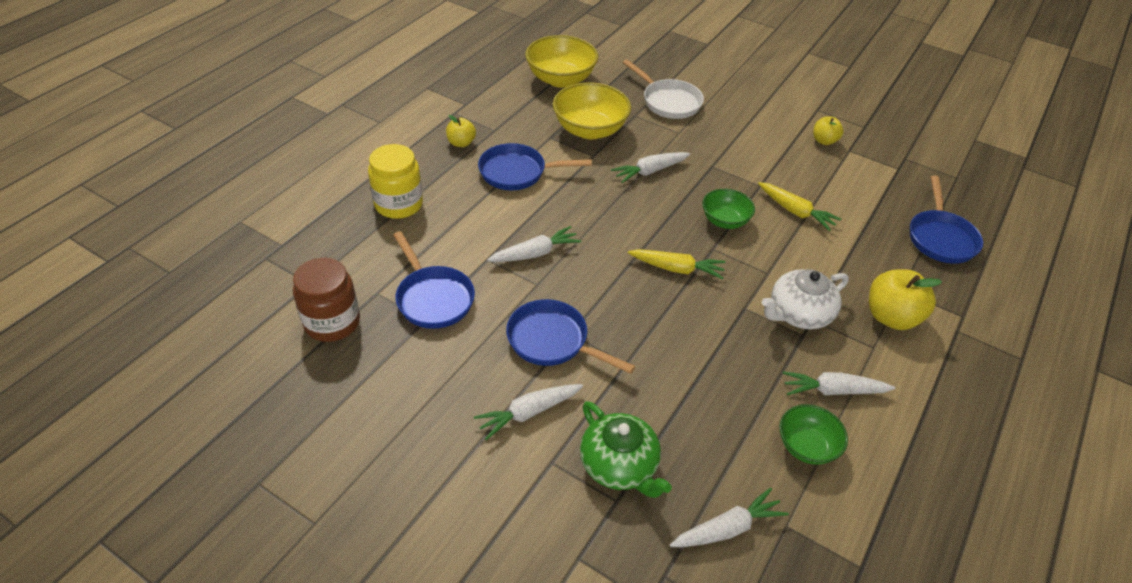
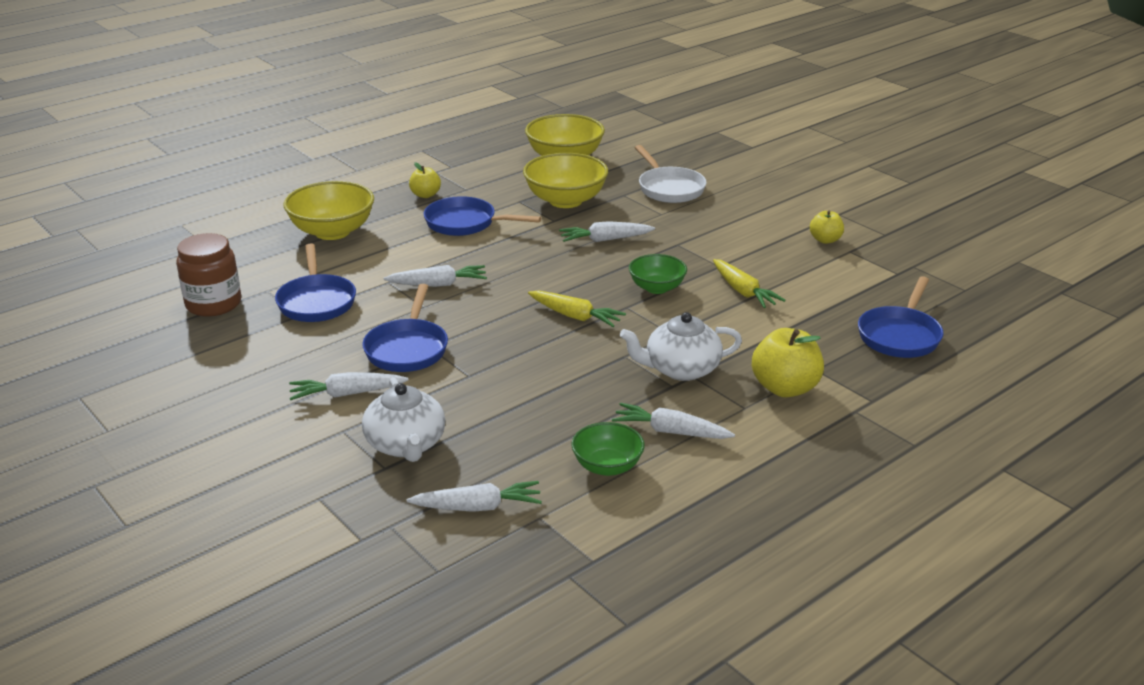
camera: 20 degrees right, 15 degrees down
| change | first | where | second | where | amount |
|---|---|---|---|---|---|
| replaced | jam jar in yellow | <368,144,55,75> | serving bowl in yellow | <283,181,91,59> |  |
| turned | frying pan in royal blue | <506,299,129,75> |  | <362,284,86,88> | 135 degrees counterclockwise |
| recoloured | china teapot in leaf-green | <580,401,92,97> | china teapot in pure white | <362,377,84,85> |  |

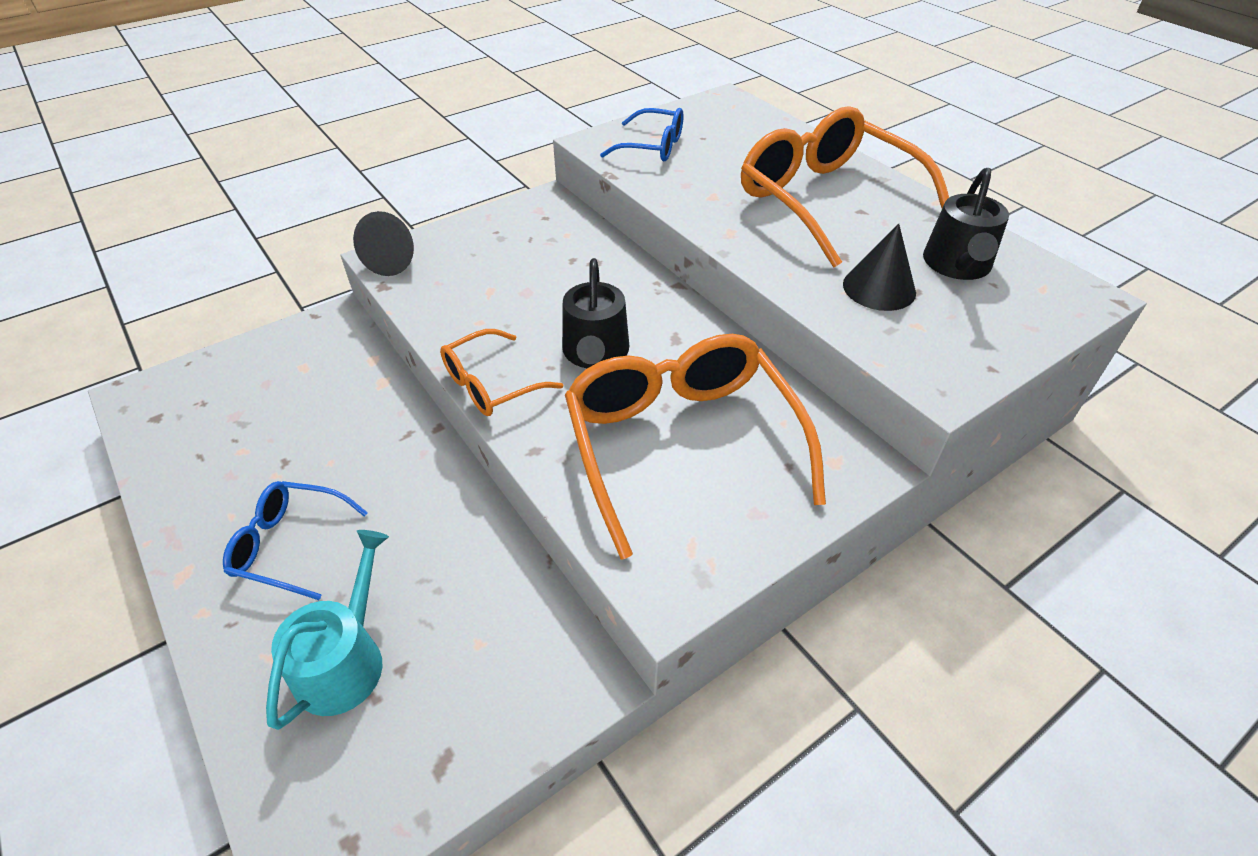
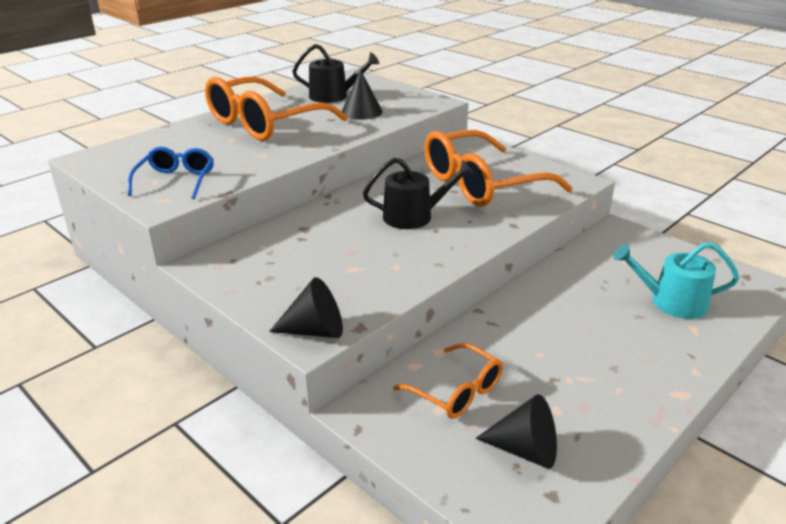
camera: 100 degrees left, 15 degrees down
| change | first | where | second | where | amount |
|---|---|---|---|---|---|
| moved | eyeglasses in orange | <440,329,123,87> |  | <393,343,110,76> |  |
| added |  |  | cone shape in jet-black | <475,394,82,75> |  |
| removed | eyeglasses in royal blue | <223,481,145,119> |  |  |  |

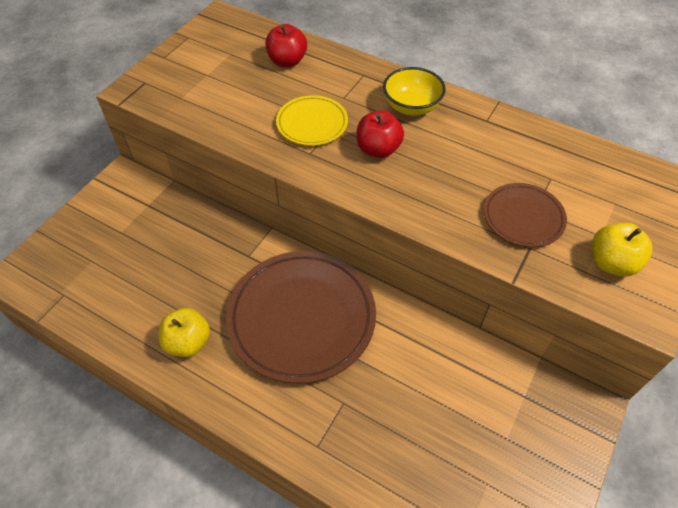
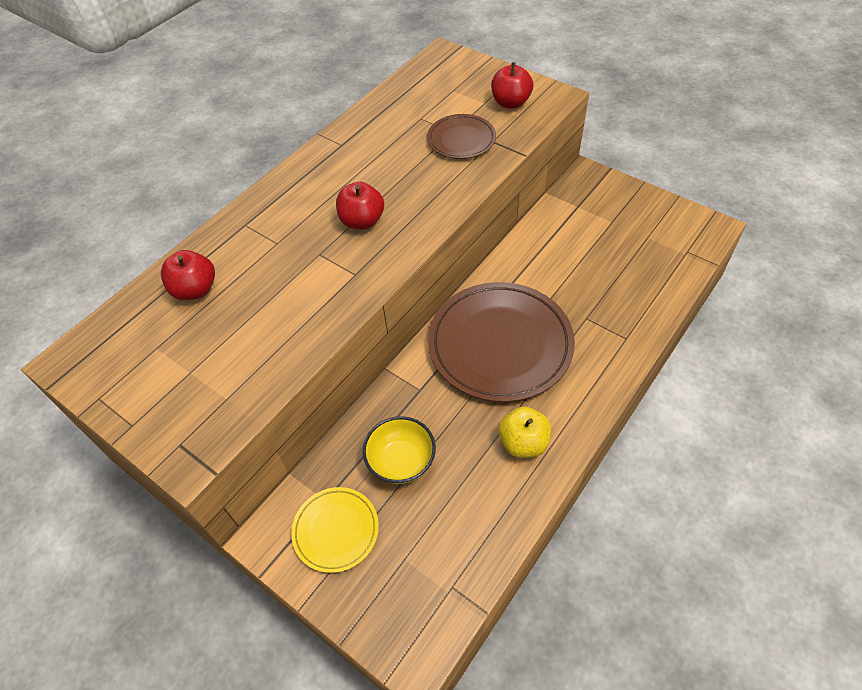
camera: 80 degrees left, 0 degrees up
| change | first | where | second | where | amount |
|---|---|---|---|---|---|
| moved | dinner plate in yellow | <276,95,72,51> |  | <291,487,88,86> |  |
| moved | serving bowl in yellow | <383,67,63,49> |  | <362,416,74,68> |  |
| recoloured | apple fruit in yellow | <592,223,60,54> | apple fruit in scarlet | <491,62,42,47> |  |

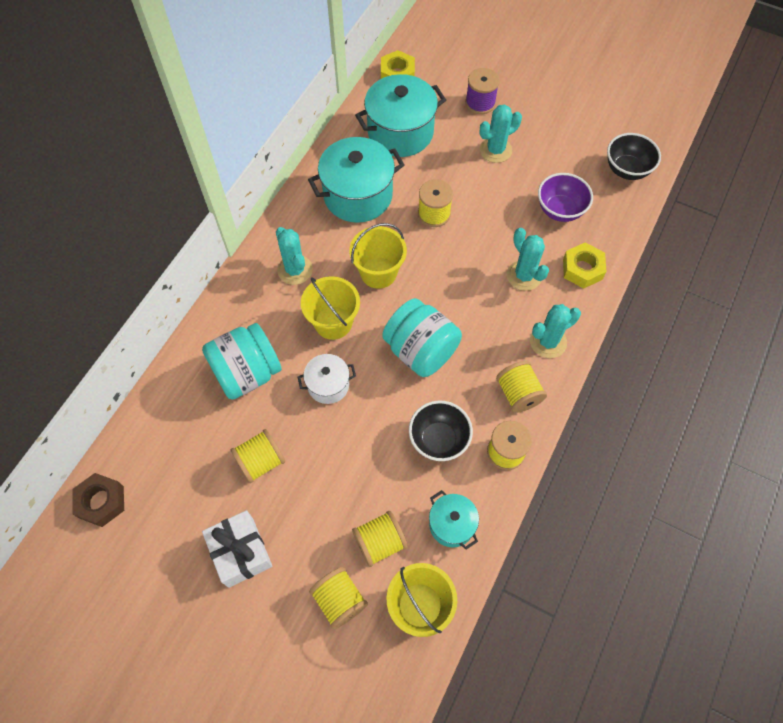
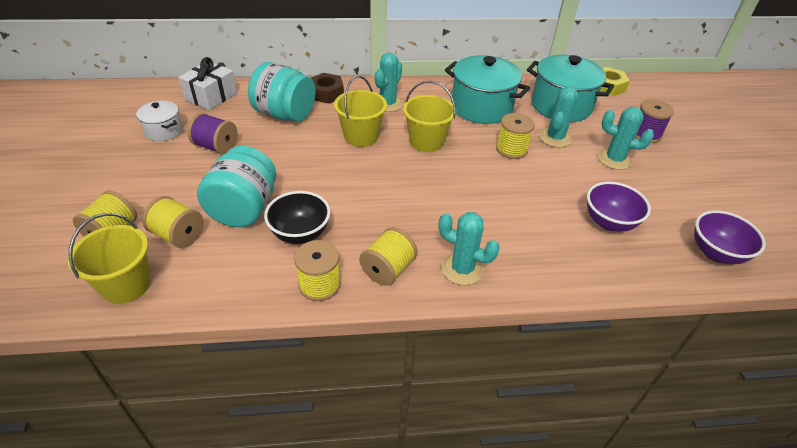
camera: 55 degrees right, 20 degrees down
| change | first | where | second | where | amount |
|---|---|---|---|---|---|
| moved | pot in pure white | <298,354,58,50> |  | <136,101,47,40> |  |
| moved | wrapped gift in pure white | <202,510,70,78> |  | <178,57,60,53> |  |
| recoloured | spool in yellow | <231,429,54,54> | spool in violet | <188,113,49,41> |  |
| moved | jam jar in teal | <382,298,80,79> |  | <197,146,79,81> |  |
| moved | nut in russet | <72,473,52,54> |  | <311,73,33,31> |  |
| moved | cactus in teal | <507,228,42,63> |  | <539,86,39,62> |  |
| recoloured | serving bowl in jet-black | <607,133,54,47> | serving bowl in violet | <694,210,72,54> |  |
| removed | pot in teal | <429,490,50,60> |  |  |  |
| removed | nut in yellow | <563,243,44,45> |  |  |  |

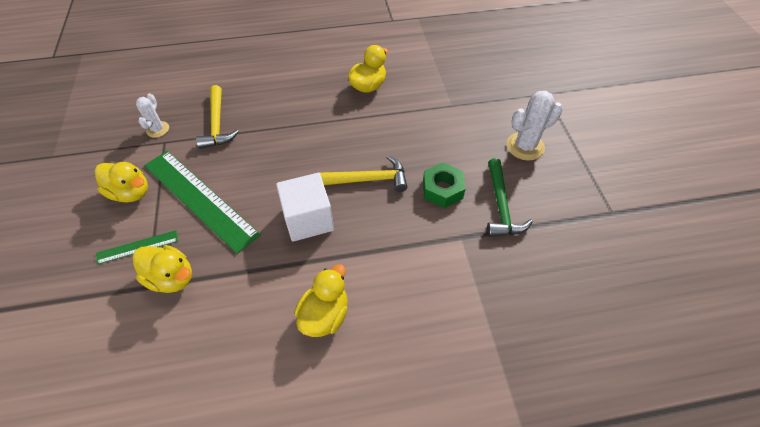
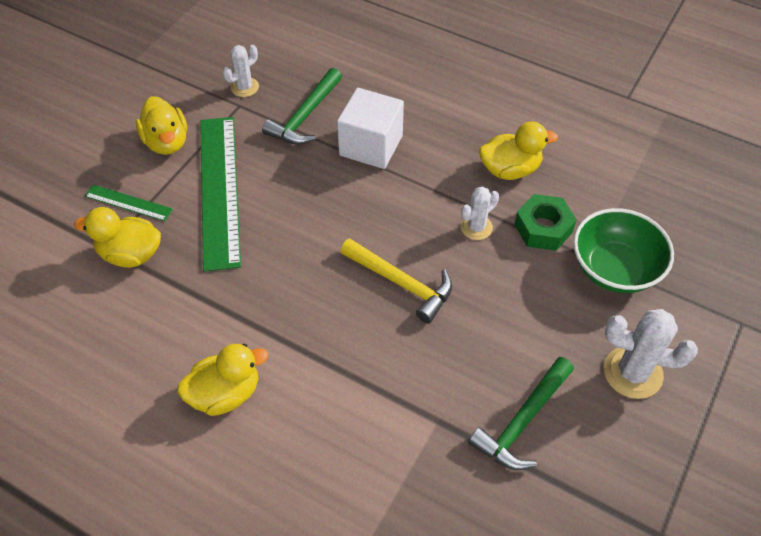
camera: 40 degrees right, 0 degrees up
| change | first | where | second | where | amount |
|---|---|---|---|---|---|
| turned | duck in yellow | <133,245,59,48> |  | <74,207,87,61> | 120 degrees clockwise |
| recoloured | claw hammer in yellow | <196,85,43,64> | claw hammer in leaf-green | <262,68,80,77> |  |
| moved | solid cube in pure white | <276,173,58,69> |  | <337,88,67,81> |  |
| added |  |  | cactus in pure white | <460,187,39,53> |  |
| moved | nut in leaf-green | <423,162,43,46> |  | <514,194,63,57> |  |
| added |  |  | serving bowl in leaf-green | <573,208,101,85> |  |

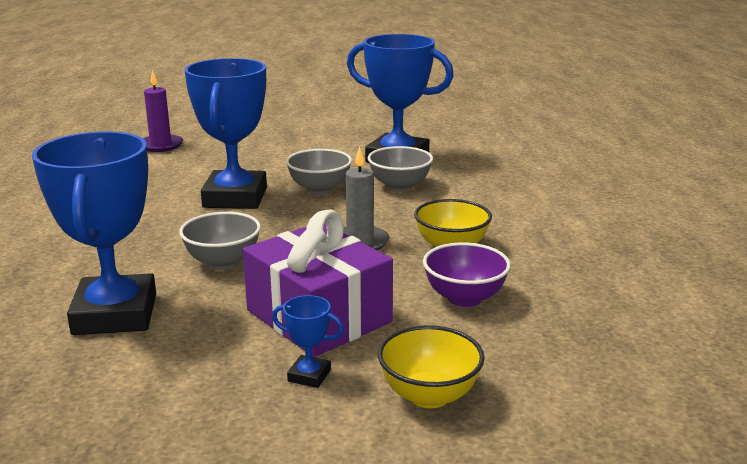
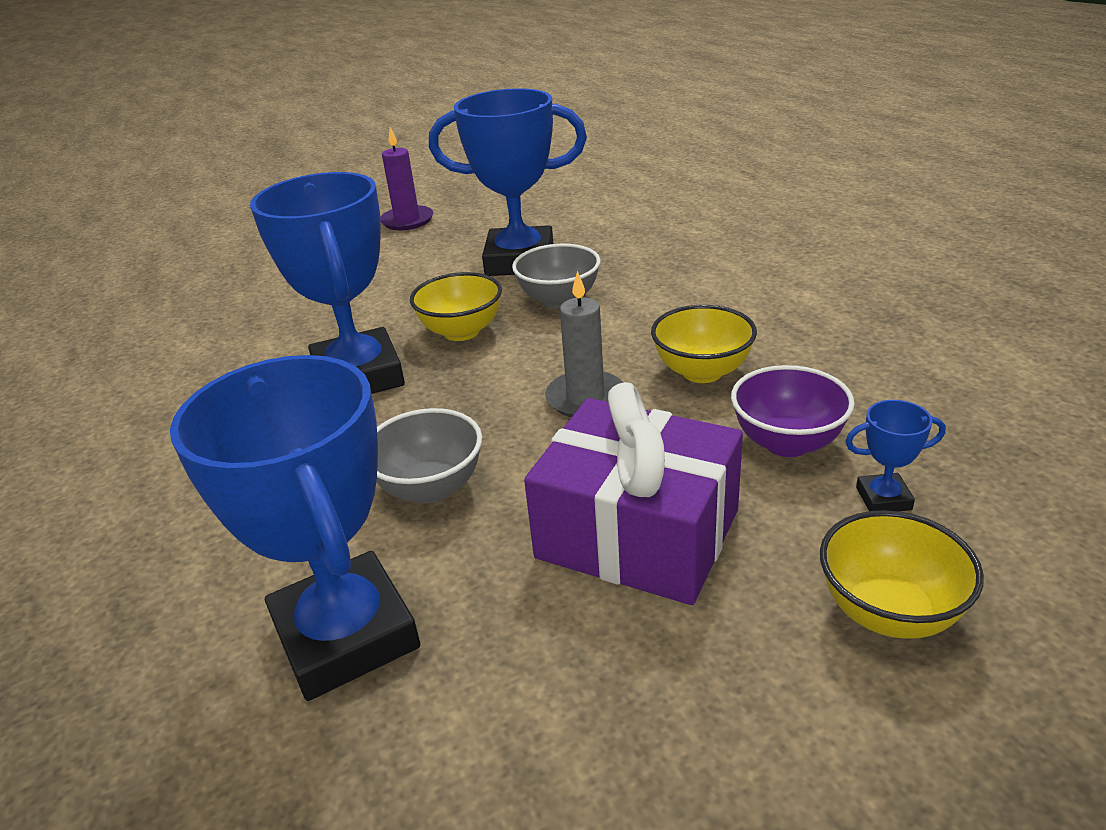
camera: 20 degrees left, 10 degrees up
| change | first | where | second | where | amount |
|---|---|---|---|---|---|
| moved | pillar candle in violet | <143,70,40,82> |  | <380,127,53,103> |  |
| recoloured | serving bowl in grey | <286,149,66,45> | serving bowl in yellow | <410,272,92,69> |  |
| moved | prize cup in royal blue | <272,295,72,93> |  | <845,400,101,111> |  |

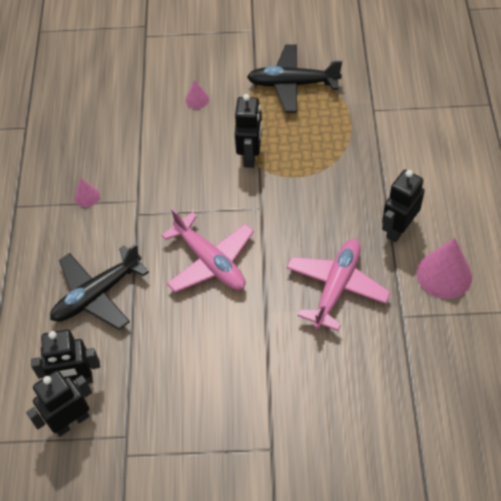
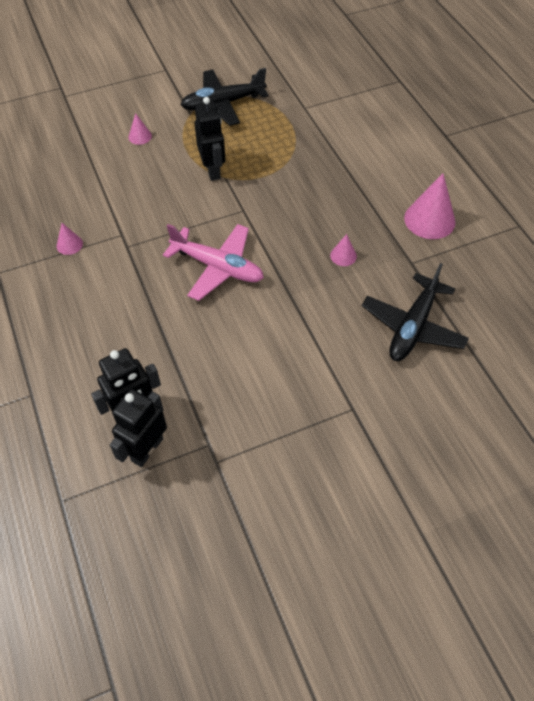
camera: 25 degrees left, 0 degrees up
| change | first | where | second | where | amount |
|---|---|---|---|---|---|
| replaced | plane in rosy | <286,239,105,92> | cone shape in rosy | <330,234,27,32> |  |
| moved | plane in jet-black | <50,243,99,87> |  | <362,263,107,98> |  |
| removed | toy robot in jet-black | <382,170,42,72> |  |  |  |

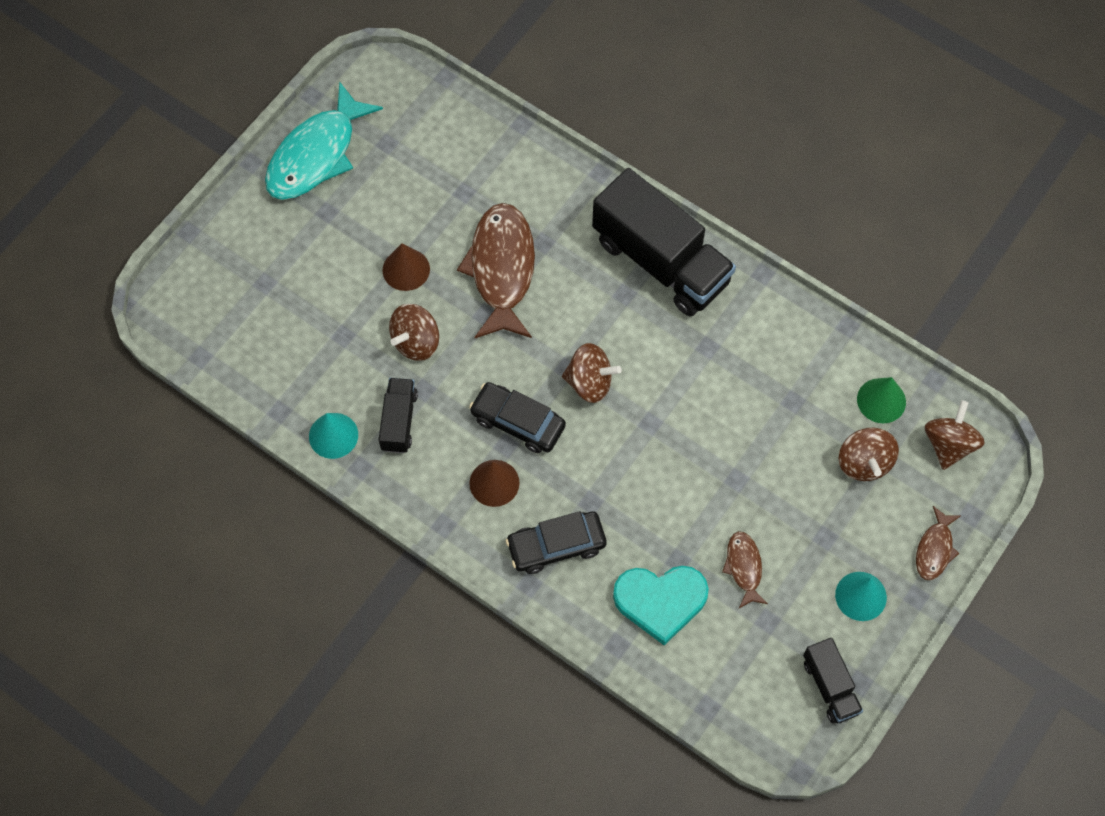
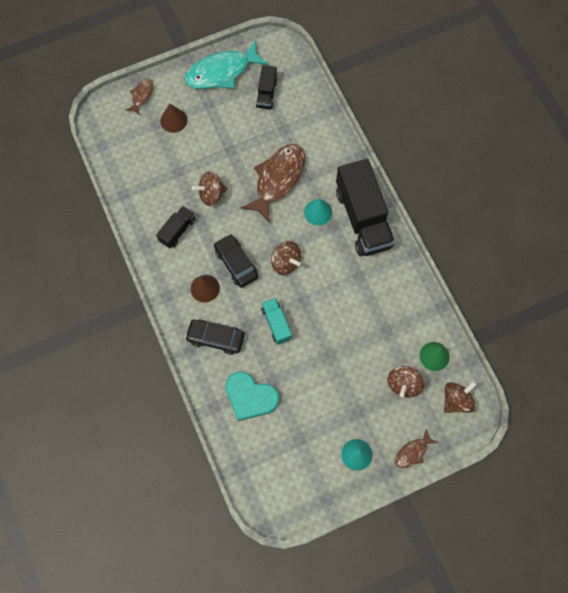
camera: 30 degrees right, 5 degrees up
| change | first | where | second | where | amount |
|---|---|---|---|---|---|
| moved | toy fish in russet | <722,531,46,77> |  | <125,79,28,36> |  |
| moved | cone shape in russet | <383,243,47,48> |  | <160,103,28,30> |  |
| moved | toy truck in jet-black | <803,638,60,85> |  | <256,65,21,44> |  |
| added |  |  | toy truck in teal | <261,298,31,47> |  |
| moved | cone shape in teal | <309,413,49,46> |  | <304,198,28,28> |  |

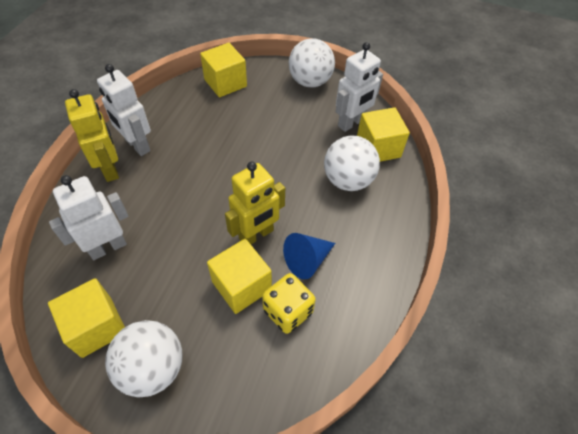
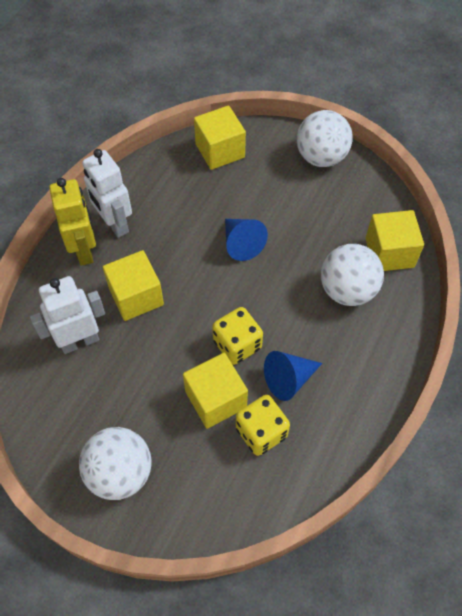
camera: 10 degrees right, 5 degrees up
| change | first | where | second | where | amount |
|---|---|---|---|---|---|
| moved | solid cube in yellow | <48,278,77,80> |  | <103,250,61,71> |  |
| replaced | toy robot in yellow | <225,162,60,82> | game die in yellow | <212,307,51,58> |  |
| added |  |  | cone shape in royal blue | <225,219,43,42> |  |
| removed | toy robot in pure white | <335,42,48,90> |  |  |  |

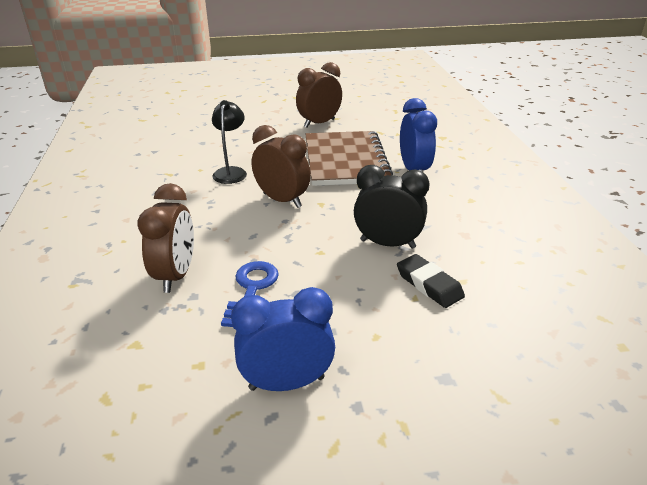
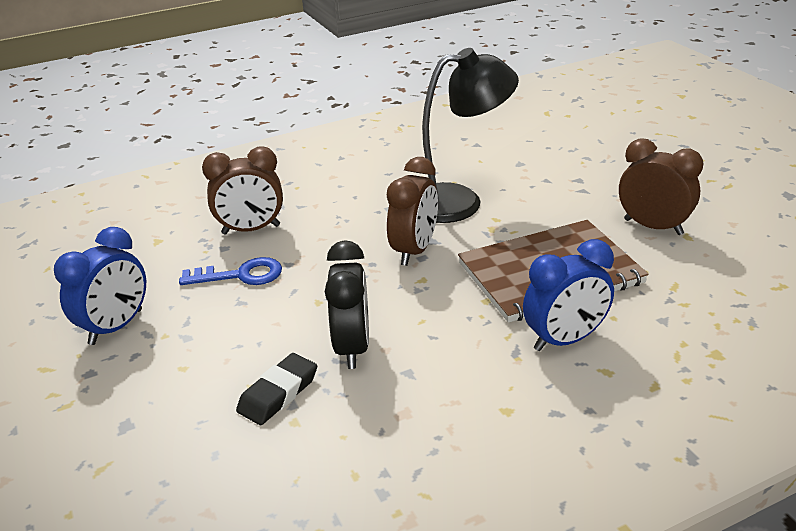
camera: 75 degrees right, 0 degrees up
| change | first | where | second | where | amount |
|---|---|---|---|---|---|
| turned | clock in royal blue | <231,287,104,104> |  | <54,227,92,118> | 60 degrees clockwise |
| resized | desk lamp in jet-black | <212,100,35,84> |  | <422,48,97,175> | x1.74 |

